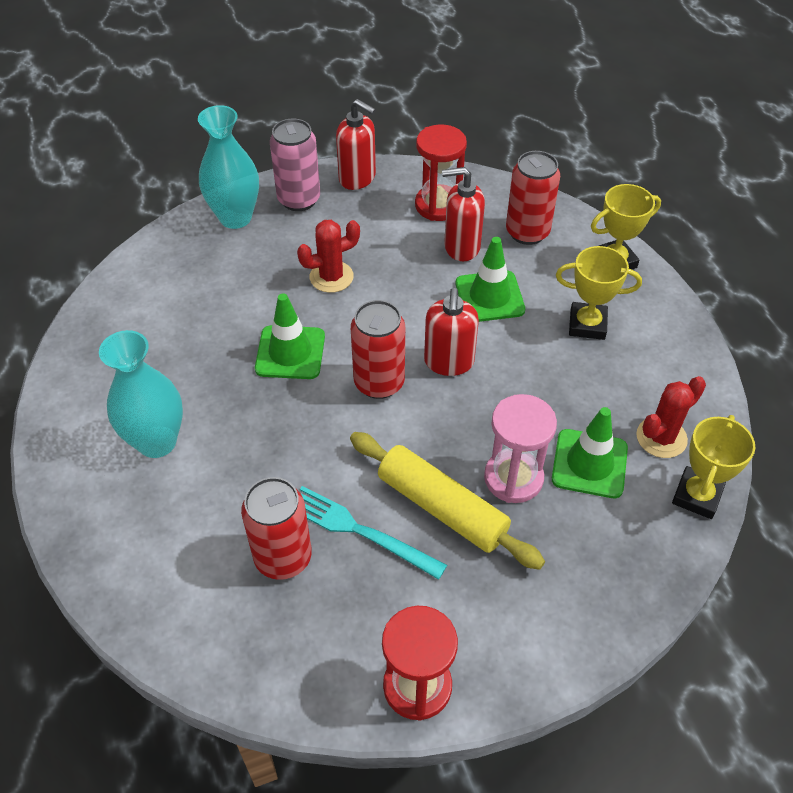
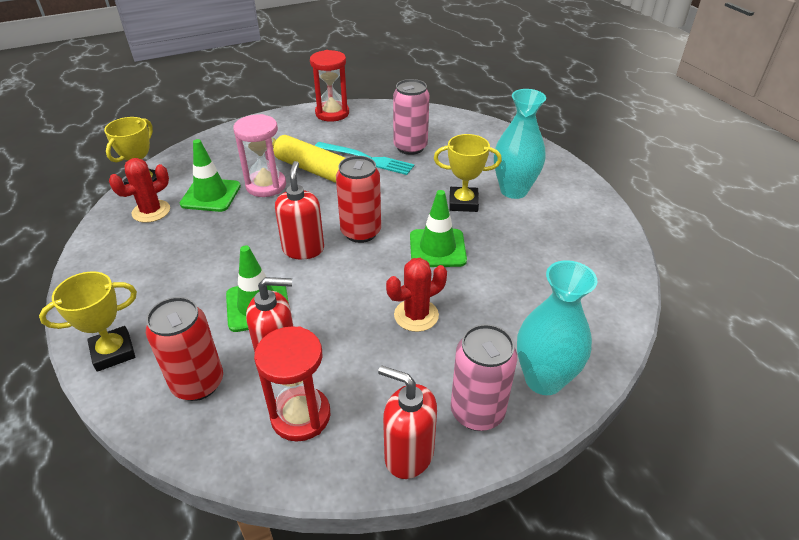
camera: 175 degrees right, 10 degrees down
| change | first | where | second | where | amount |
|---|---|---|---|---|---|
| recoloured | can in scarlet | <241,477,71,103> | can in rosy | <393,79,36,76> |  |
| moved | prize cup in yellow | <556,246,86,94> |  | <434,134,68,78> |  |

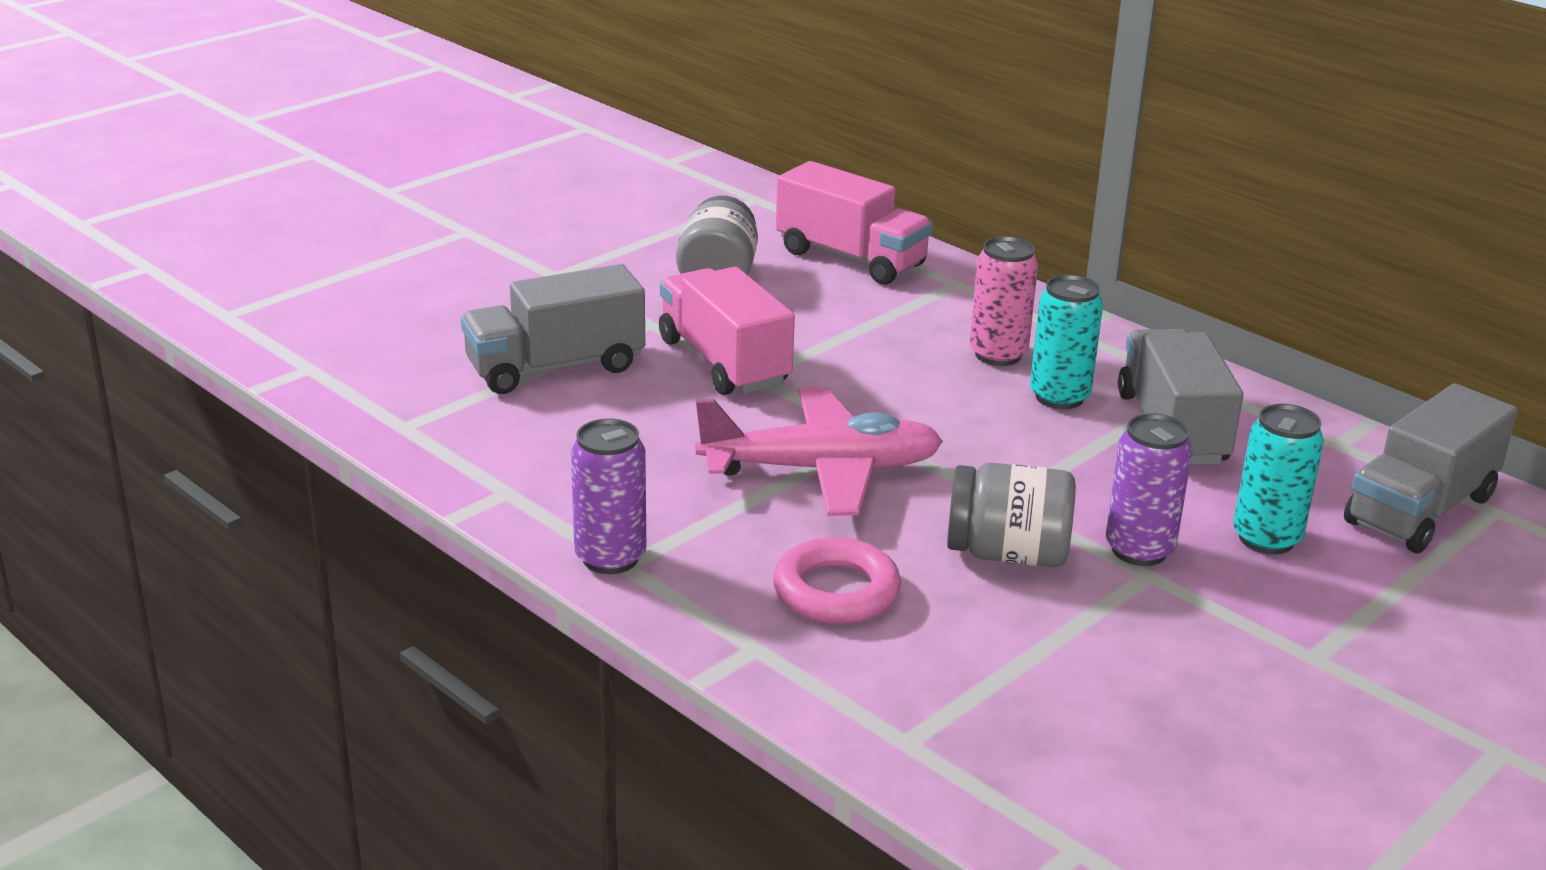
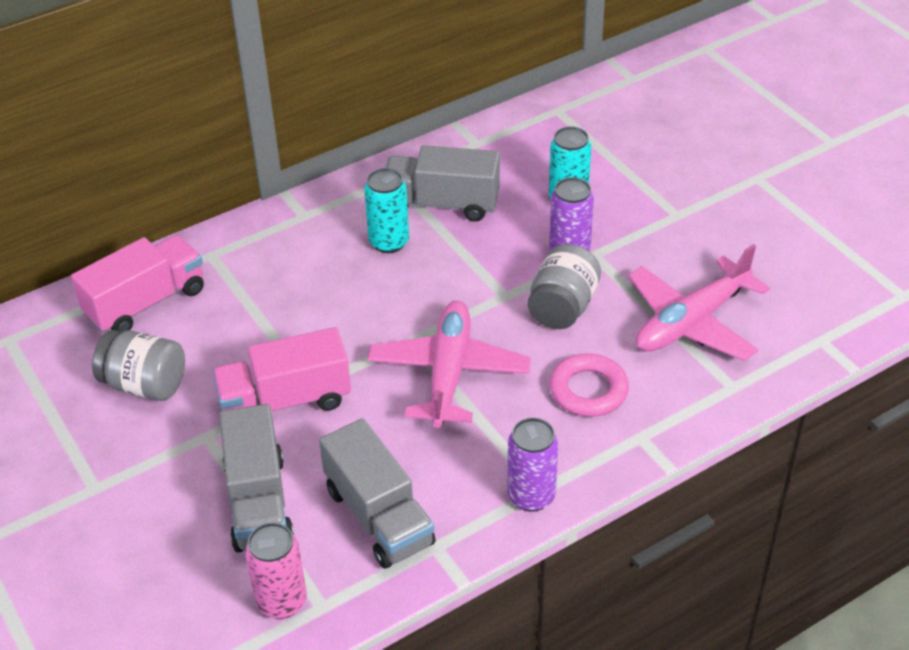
camera: 75 degrees left, 15 degrees up
| change | first | where | second | where | amount |
|---|---|---|---|---|---|
| moved | can in rosy | <970,236,68,130> |  | <245,522,62,97> |  |
| moved | toy truck in grey | <1344,383,174,170> |  | <319,418,117,151> |  |
| added |  |  | plane in rosy | <628,244,142,117> |  |

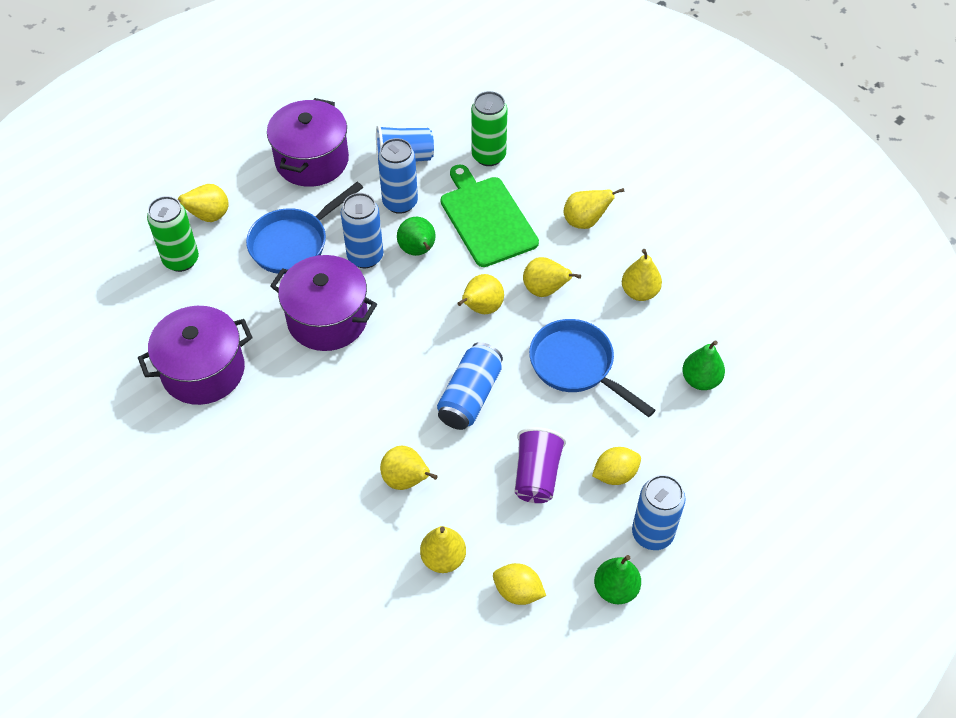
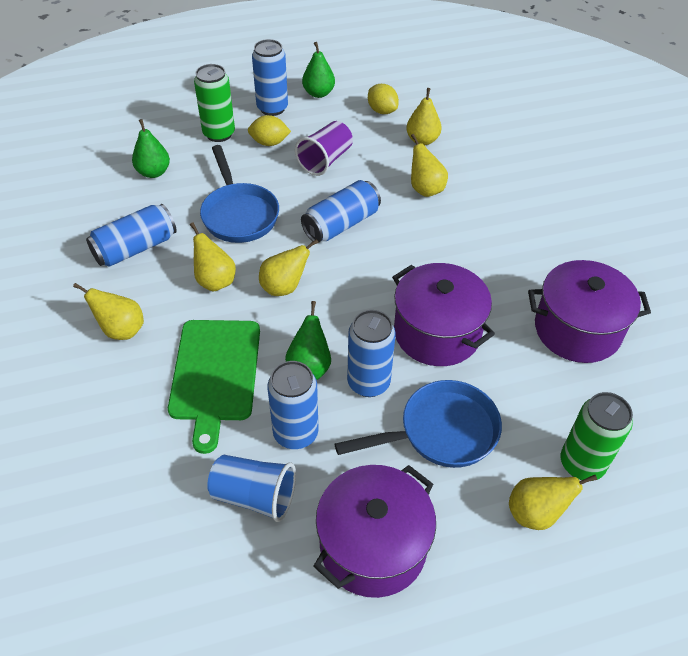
camera: 155 degrees left, 5 degrees down
| change | first | where | second | where | amount |
|---|---|---|---|---|---|
| replaced | toy pear in yellow | <622,249,40,52> | can in royal blue | <86,204,91,63> |  |
| moved | can in leaf-green | <471,91,36,75> |  | <194,64,41,78> |  |

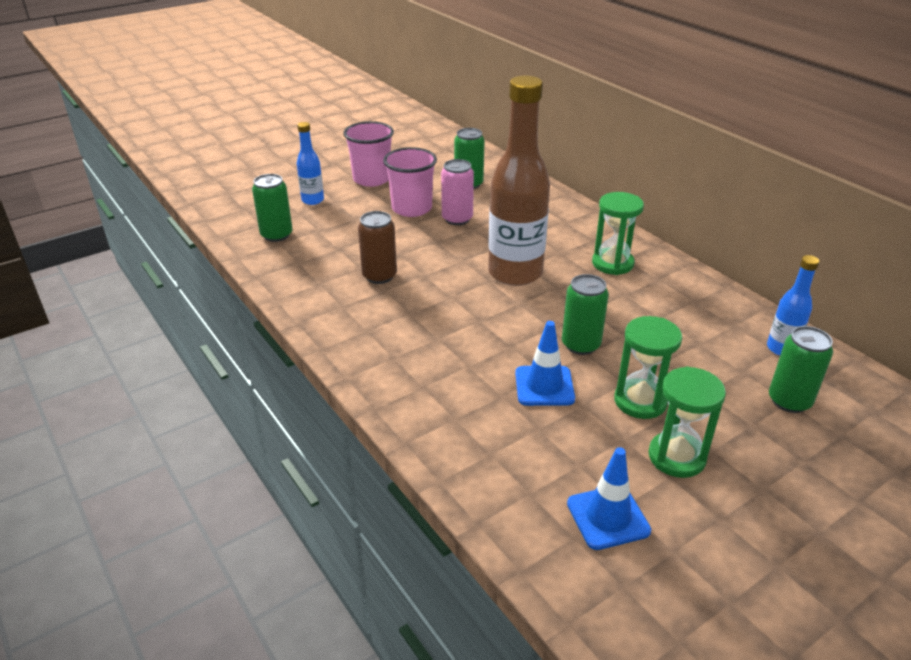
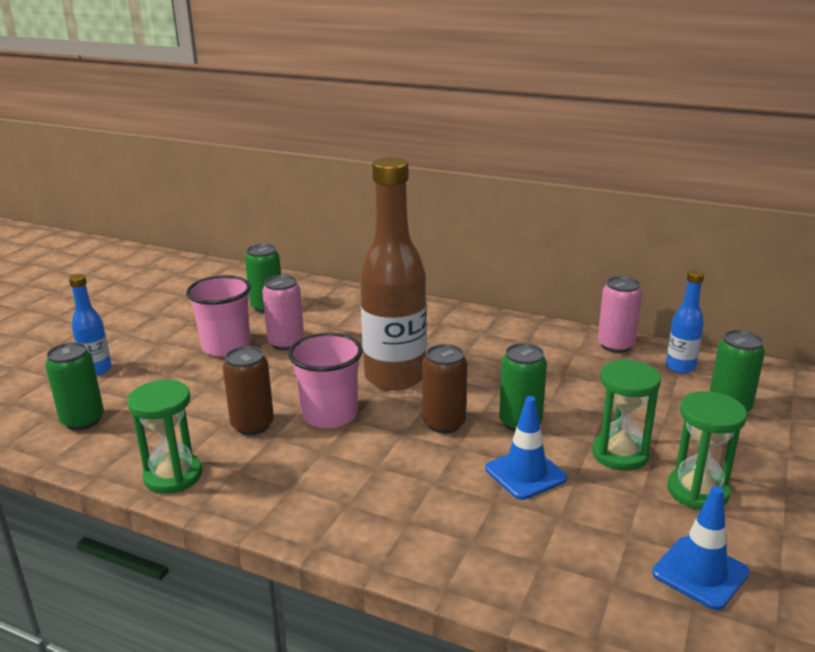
camera: 30 degrees left, 10 degrees down
| change | first | where | second | where | amount |
|---|---|---|---|---|---|
| moved | hourglass in leaf-green | <592,192,52,83> |  | <127,380,75,114> |  |
| moved | cup in rosy | <343,121,51,66> |  | <288,333,75,95> |  |
| added |  |  | can in russet | <422,344,45,89> |  |
| added |  |  | can in rosy | <598,276,44,77> |  |

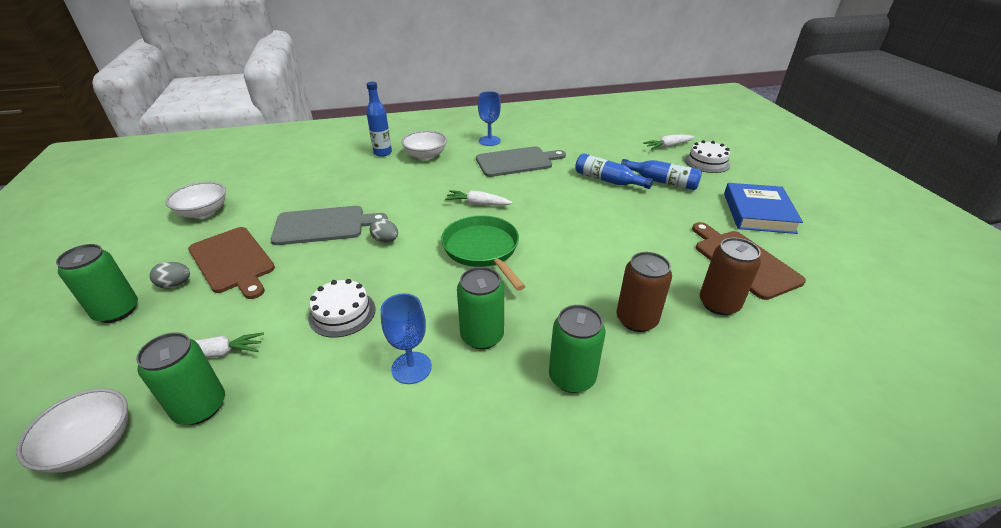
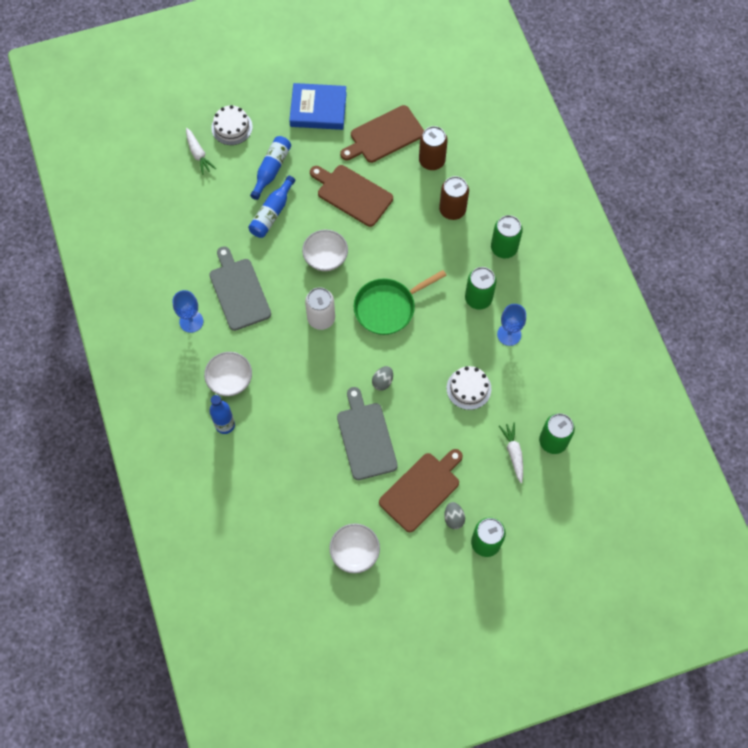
camera: 95 degrees left, 30 degrees up
| change | first | where | second | where | amount |
|---|---|---|---|---|---|
| moved | serving bowl in pure white | <16,388,112,85> |  | <302,230,46,41> |  |
| replaced | toy carrot in pure white | <445,190,68,15> | can in pure white | <305,287,30,43> |  |
| added |  |  | bread board in russet | <310,165,83,62> |  |

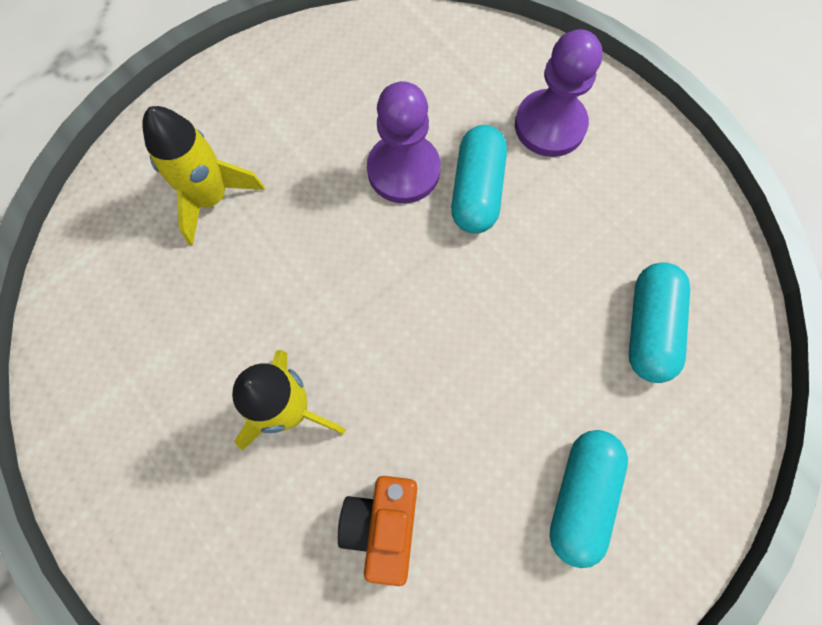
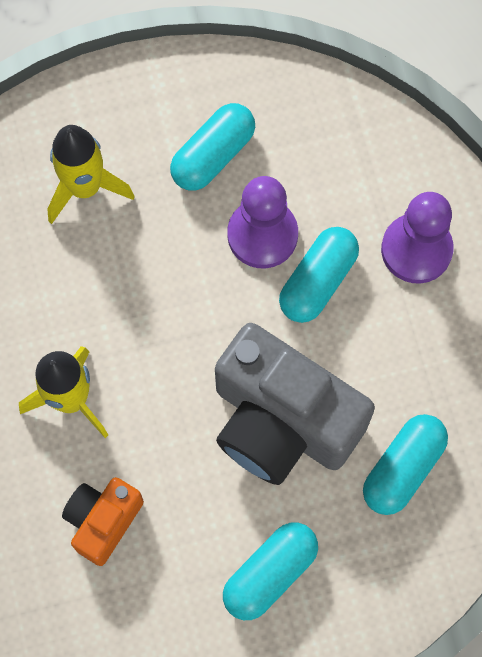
camera: 25 degrees right, 0 degrees up
| change | first | where | second | where | amount |
|---|---|---|---|---|---|
| added |  |  | pill shape in teal | <170,103,85,88> |  |
| added |  |  | camera in grey | <215,323,160,162> |  |

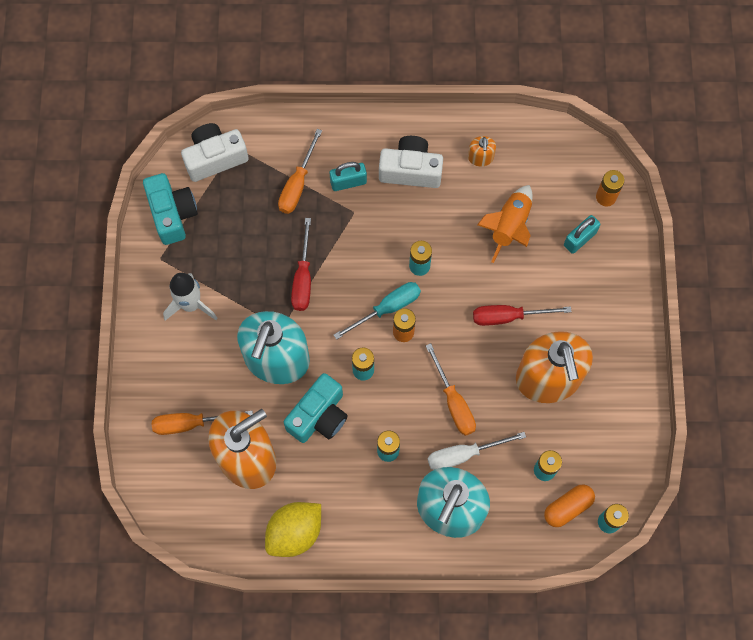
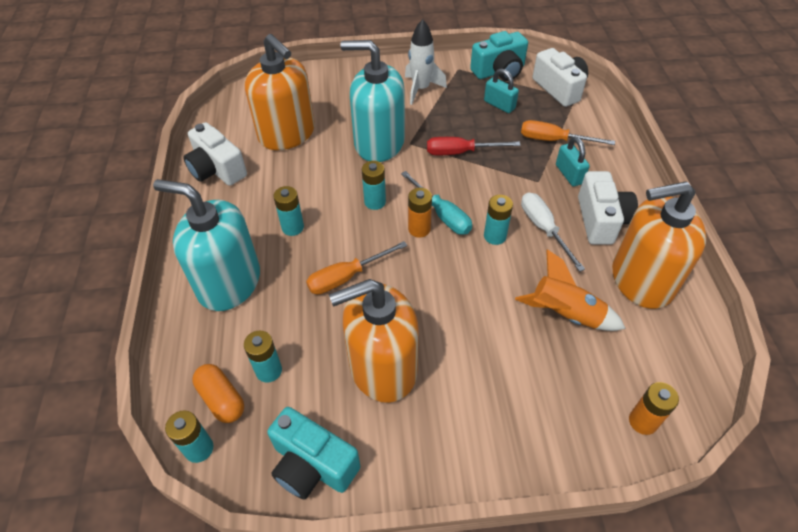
camera: 85 degrees right, 20 degrees down
| change | first | where | second | where | amount |
|---|---|---|---|---|---|
| replaced | lemon in yellow | <265,502,56,55> | camera in pure white | <183,122,64,64> |  |
| moved | camera in teal | <284,373,64,70> |  | <267,407,93,93> |  |
| moved | padlock in teal | <564,215,37,39> |  | <484,68,35,45> |  |
| moved | screwdriver in pure white | <428,432,98,38> |  | <521,192,64,80> |  |
| resized | soap pump in orange | <468,136,28,30> |  | <612,181,94,128> | x2.45 |
| removed | screwdriver in orange | <152,411,101,24> |  |  |  |
| removed | screwdriver in scarlet | <473,305,99,21> |  |  |  |

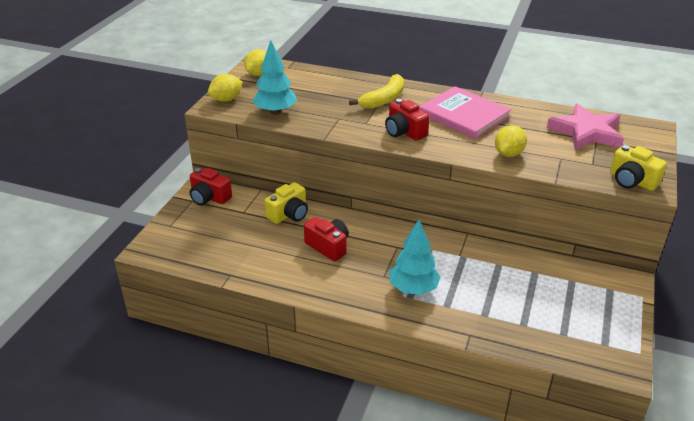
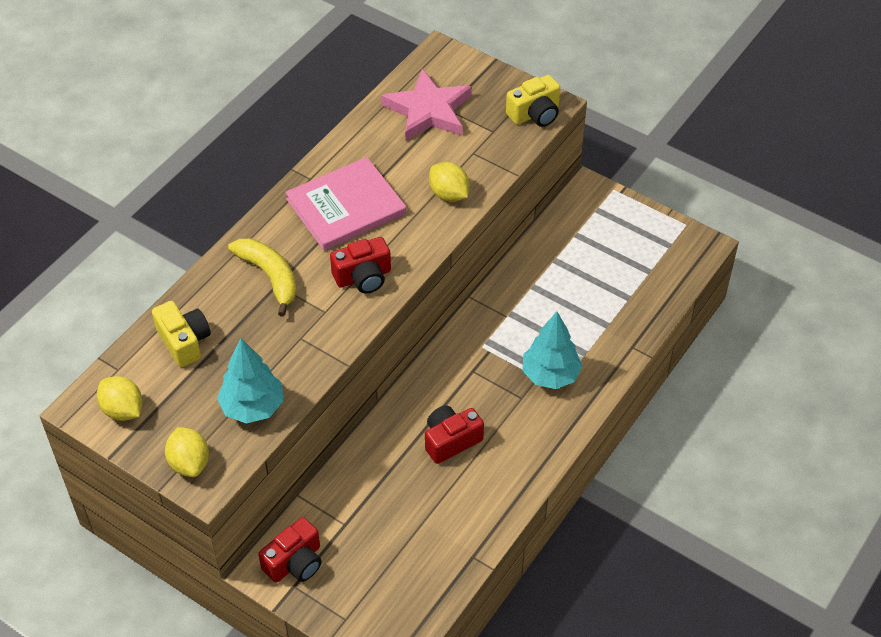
camera: 75 degrees left, 15 degrees up
| change | first | where | second | where | amount |
|---|---|---|---|---|---|
| moved | camera in yellow | <265,182,43,42> |  | <152,301,59,66> |  |

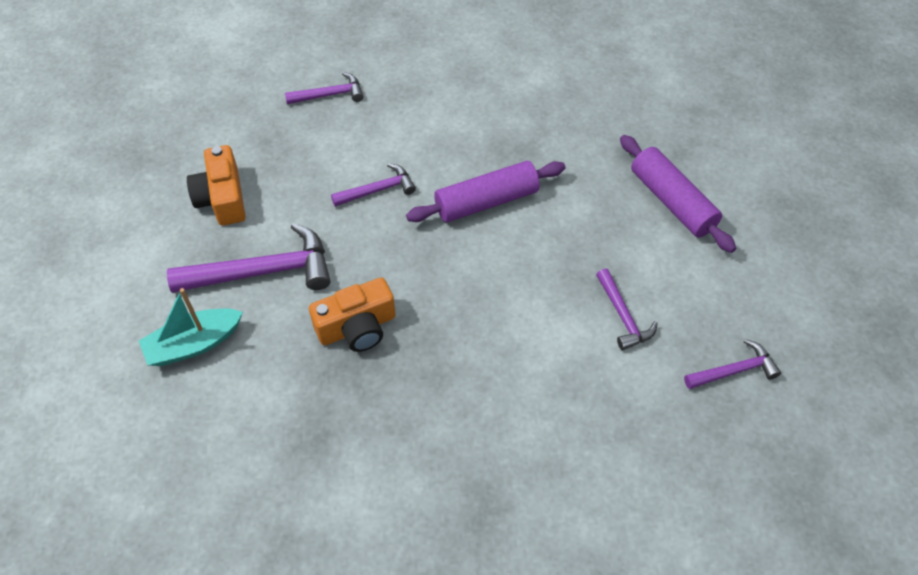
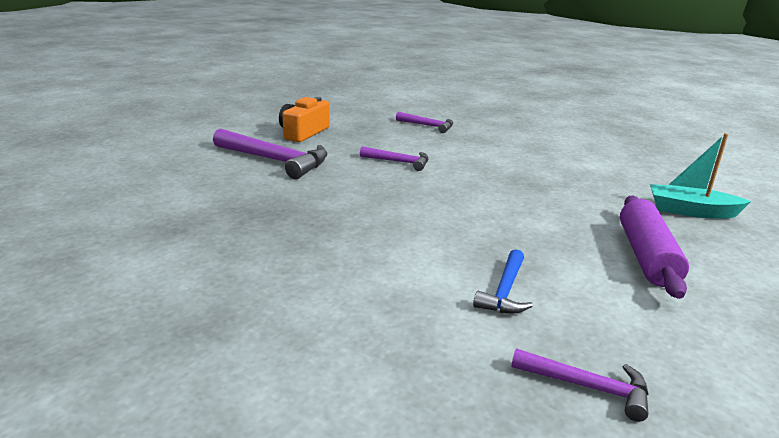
camera: 40 degrees right, 30 degrees down
| change | first | where | second | where | amount |
|---|---|---|---|---|---|
| recoloured | claw hammer in violet | <596,269,62,81> | claw hammer in royal blue | <473,249,60,65> |  |
| moved | toy boat in teal | <139,288,104,78> |  | <650,133,101,86> |  |
| removed | camera in orange | <309,277,87,75> |  |  |  |
| removed | rolling pin in violet | <406,161,159,61> |  |  |  |

